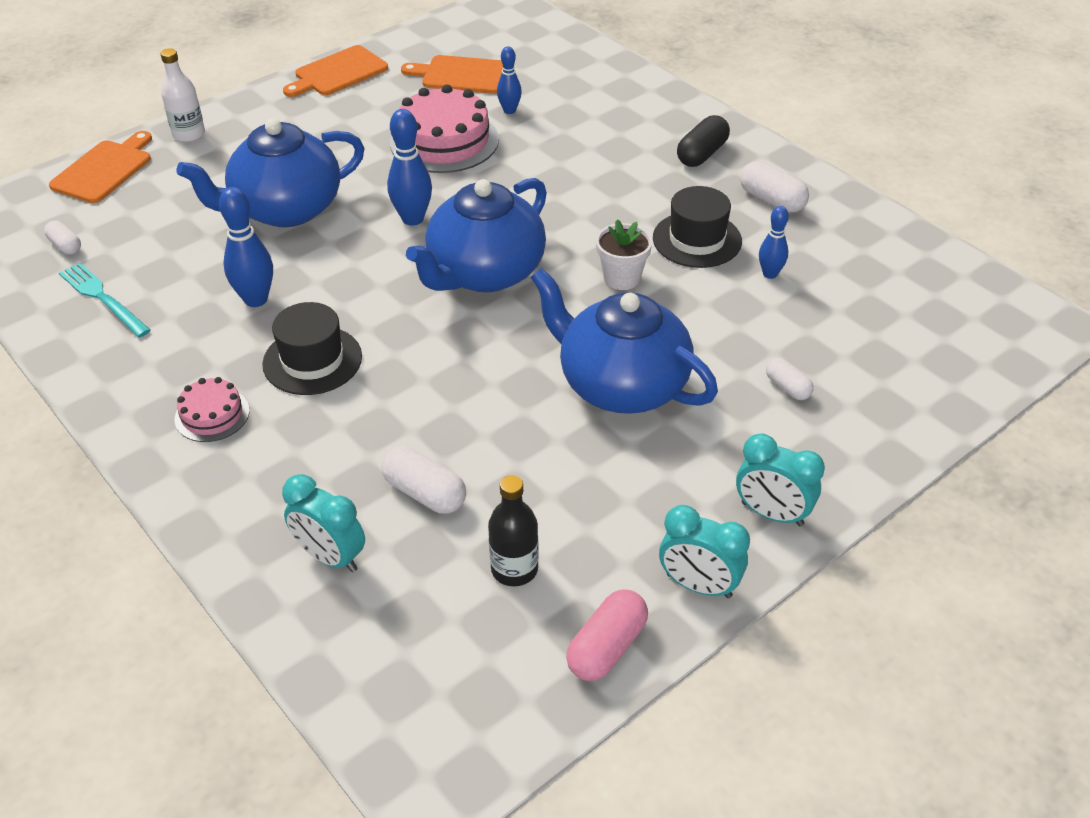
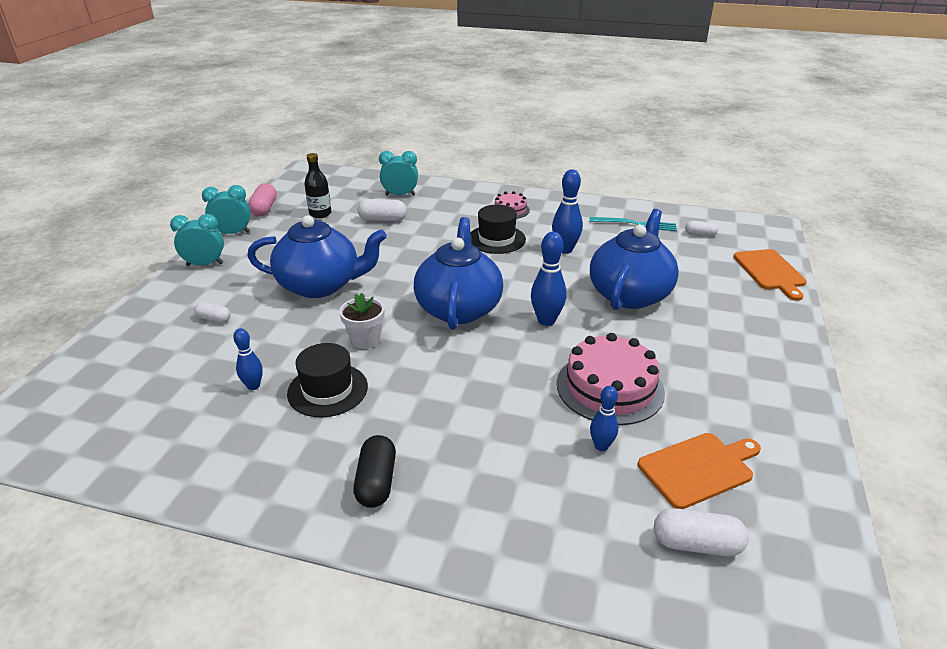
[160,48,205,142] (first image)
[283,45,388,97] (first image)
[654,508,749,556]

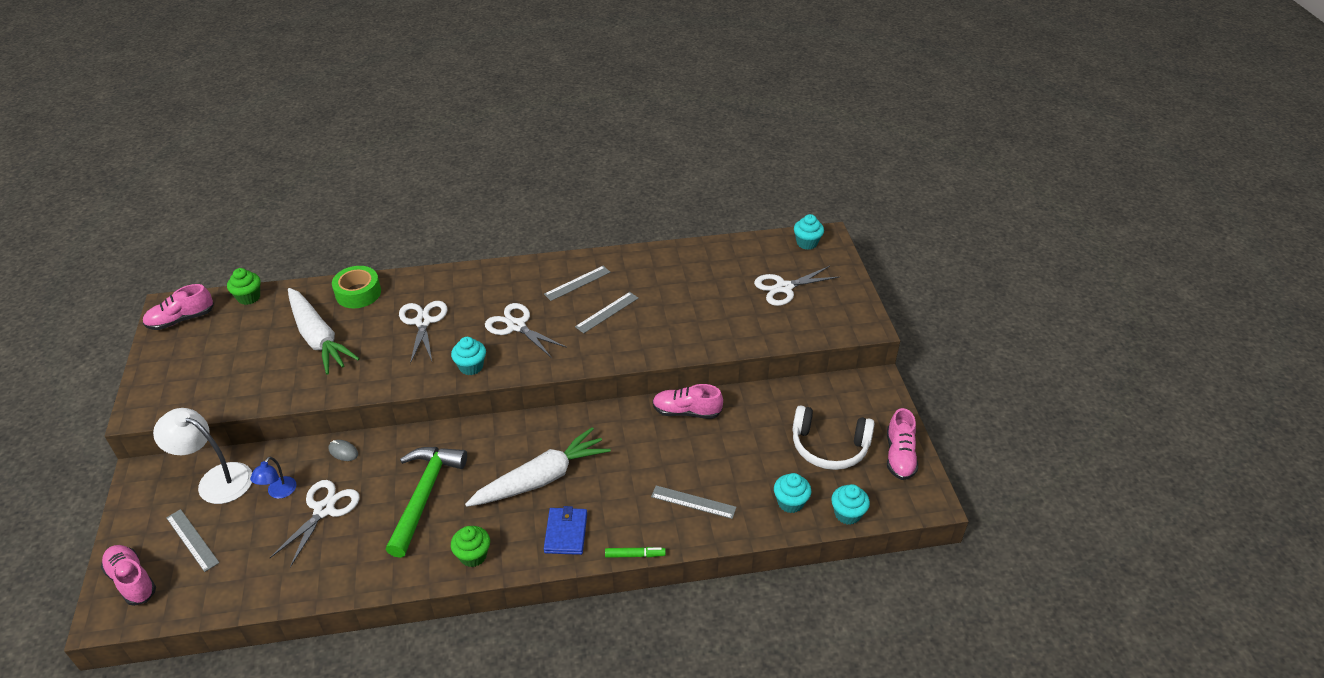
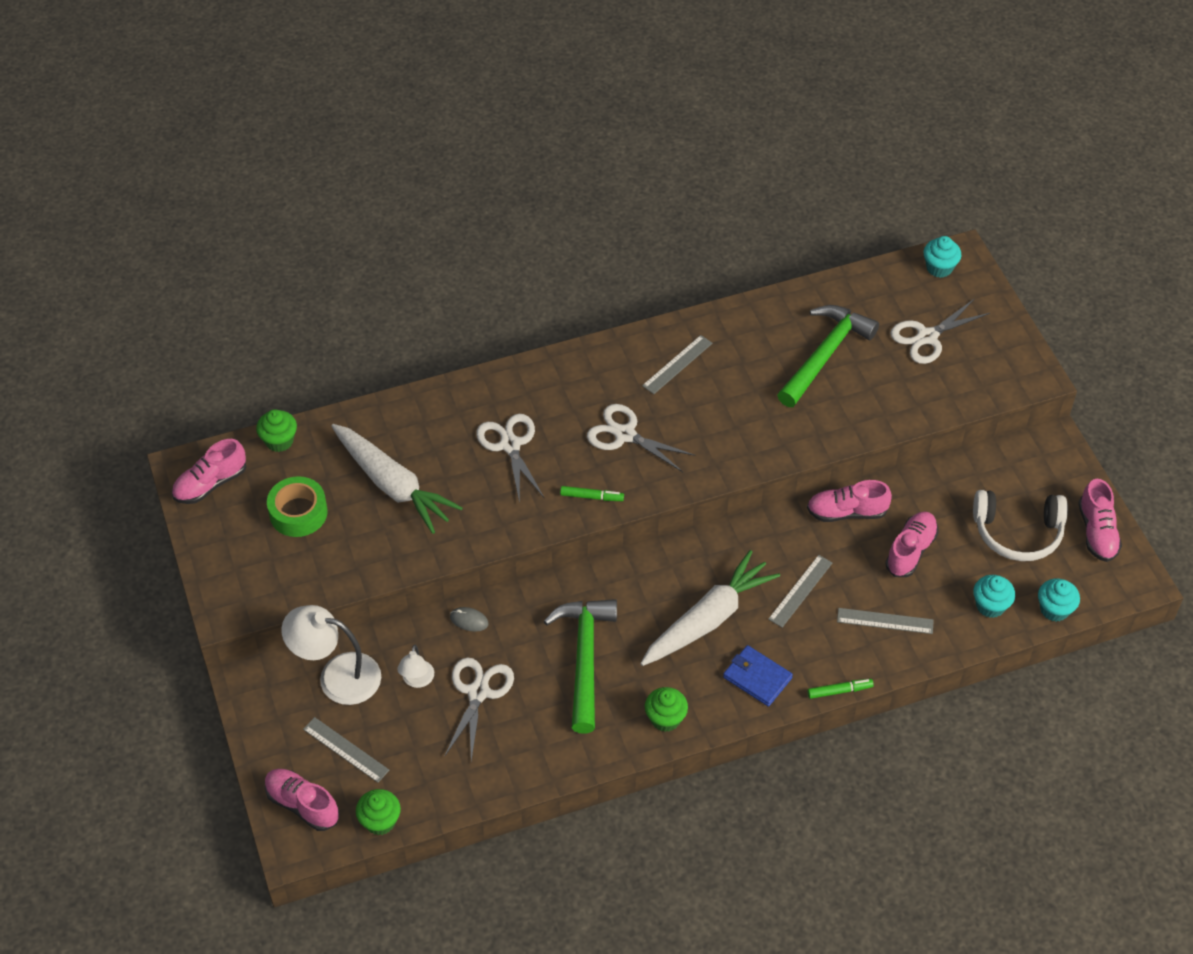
[397,645,434,688]
[267,476,327,537]
[560,486,624,501]
[723,645,793,707]
[768,555,832,628]
[356,789,401,835]
[777,305,879,407]
[885,512,938,577]

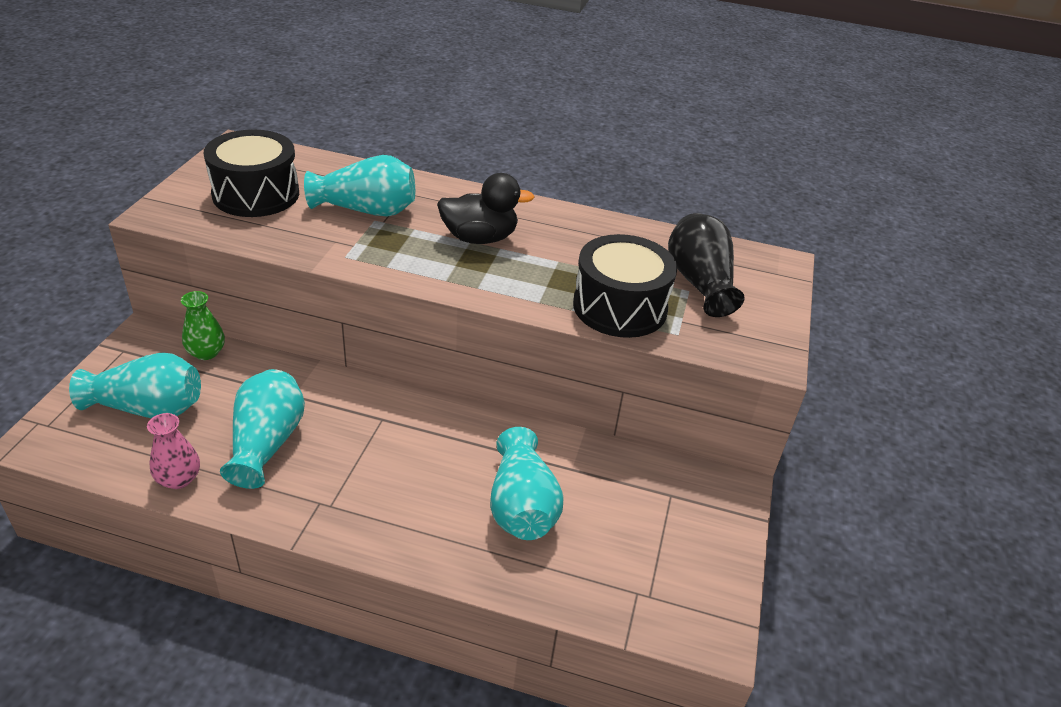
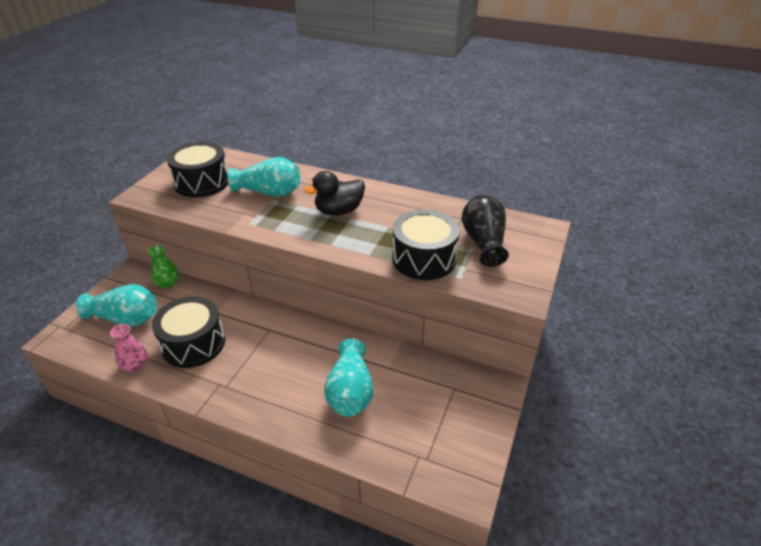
[152,296,225,368]
[304,171,365,216]

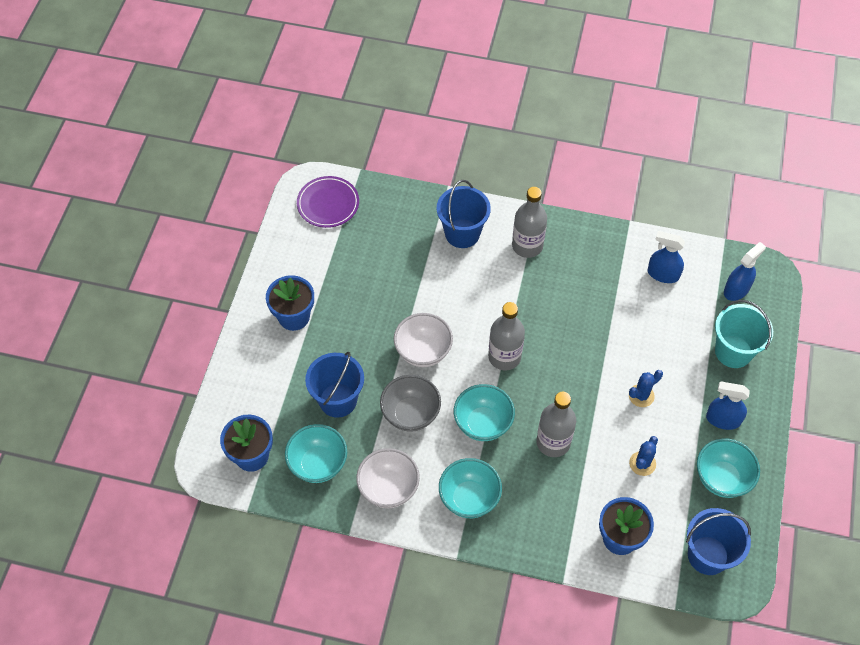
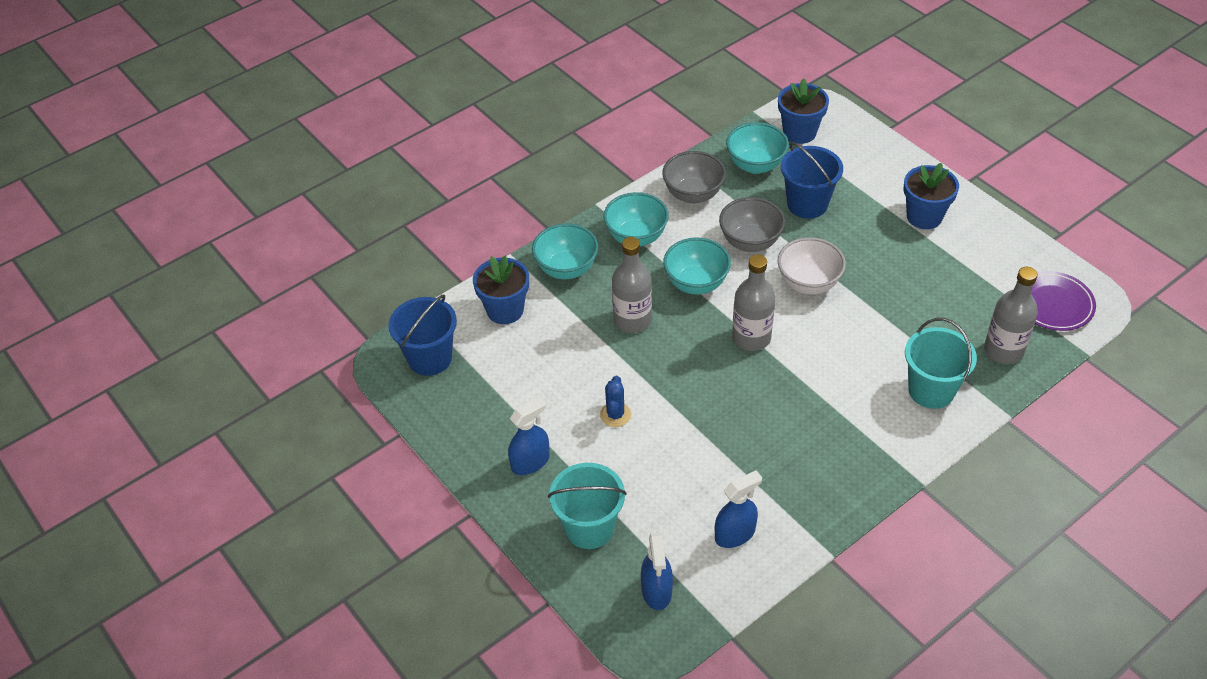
[662,151,726,203]
[905,318,977,409]
[984,267,1038,364]
[629,436,658,476] (first image)
[532,223,598,279]

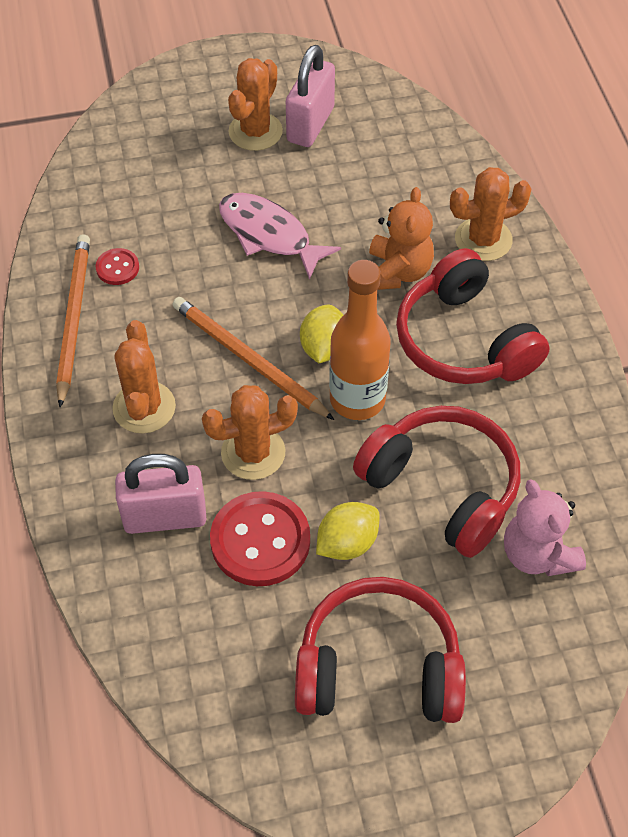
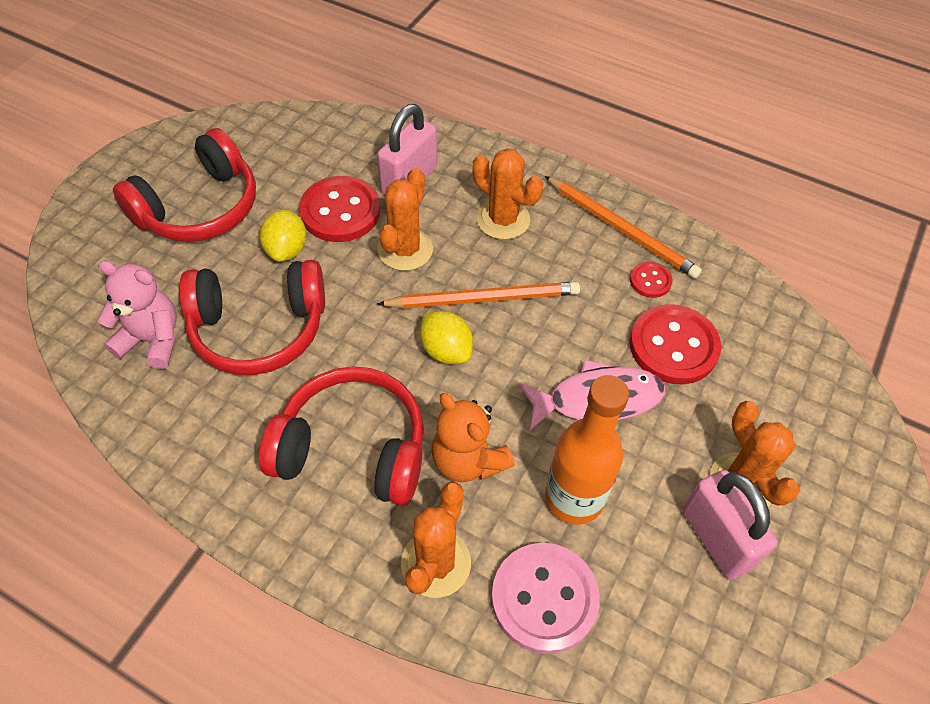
[545,375,629,525]
[491,543,600,654]
[630,304,721,385]

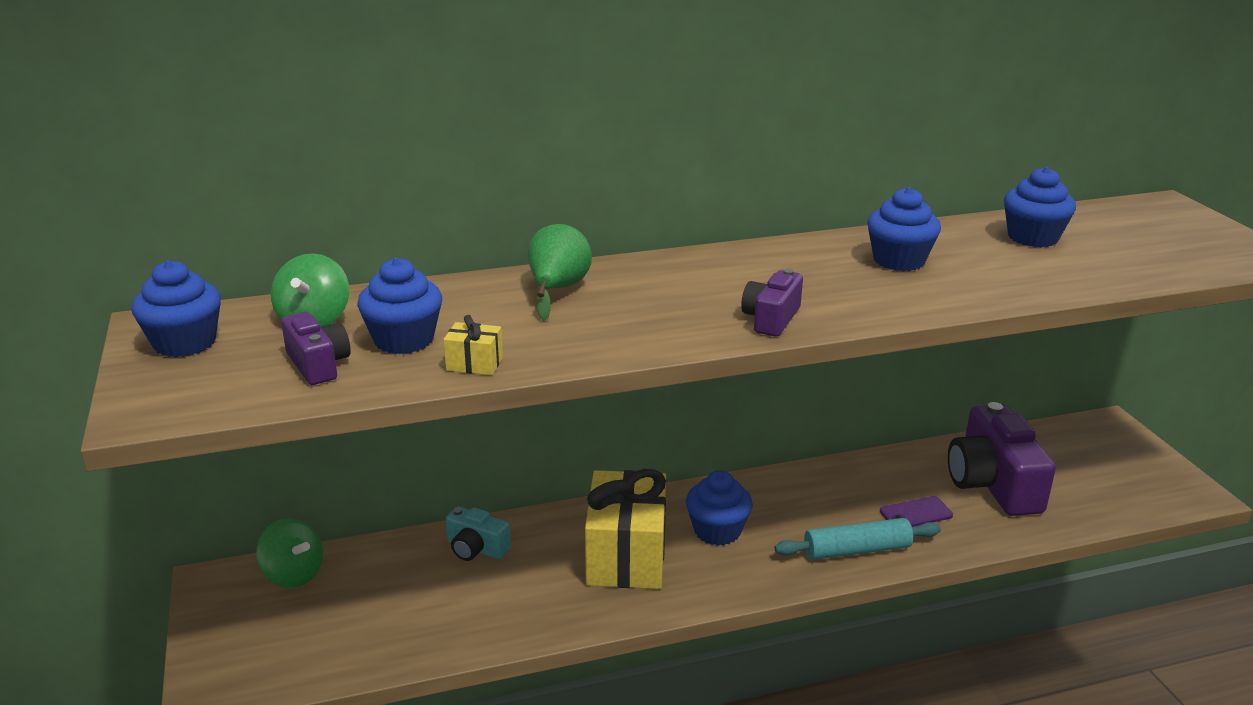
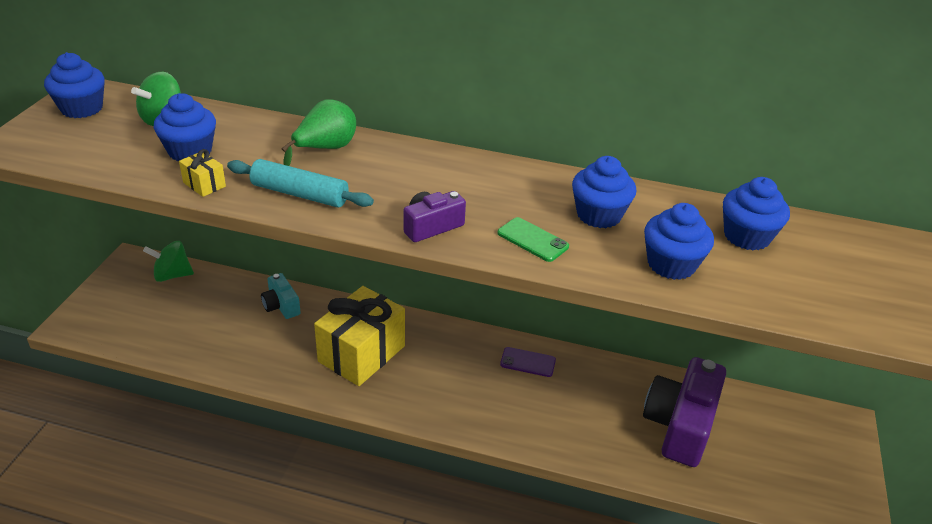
[143,241,194,282]
[281,312,351,385] (first image)
[644,203,714,280]
[227,159,374,208]
[500,347,556,377]
[497,217,569,262]

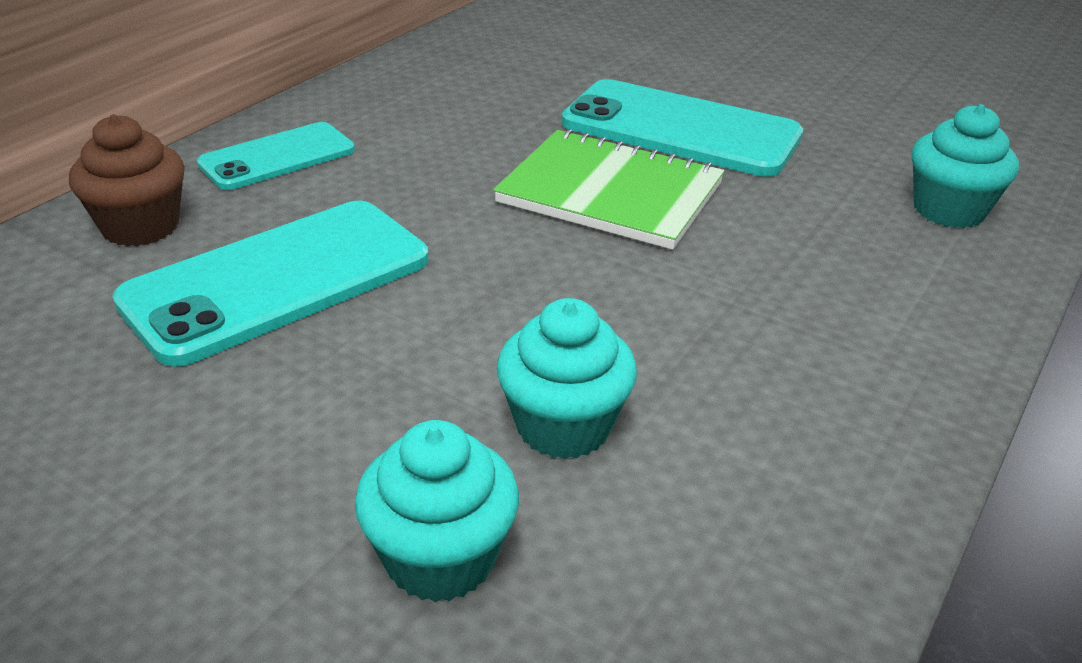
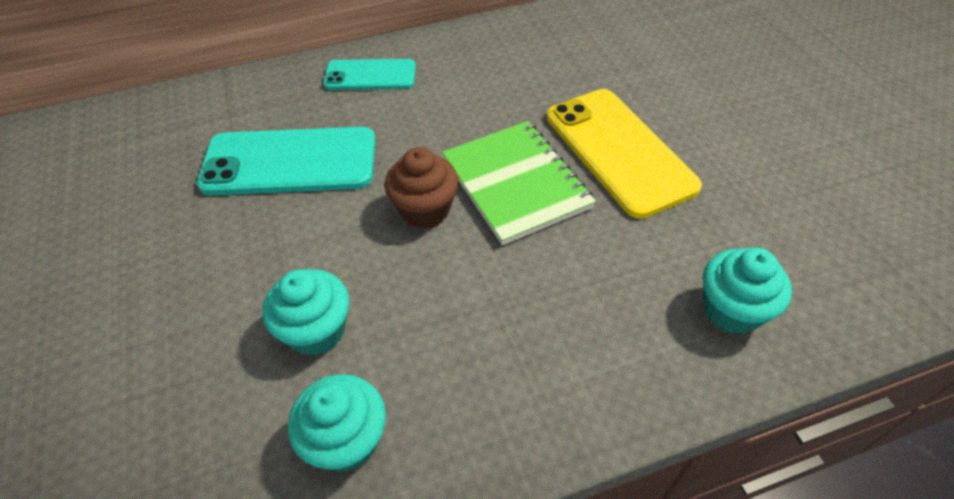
[385,147,459,229]
[288,374,386,472]
[547,89,702,219]

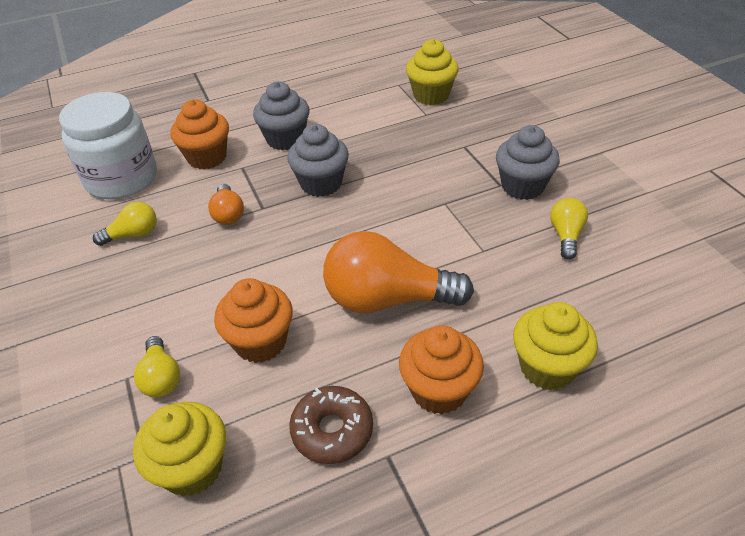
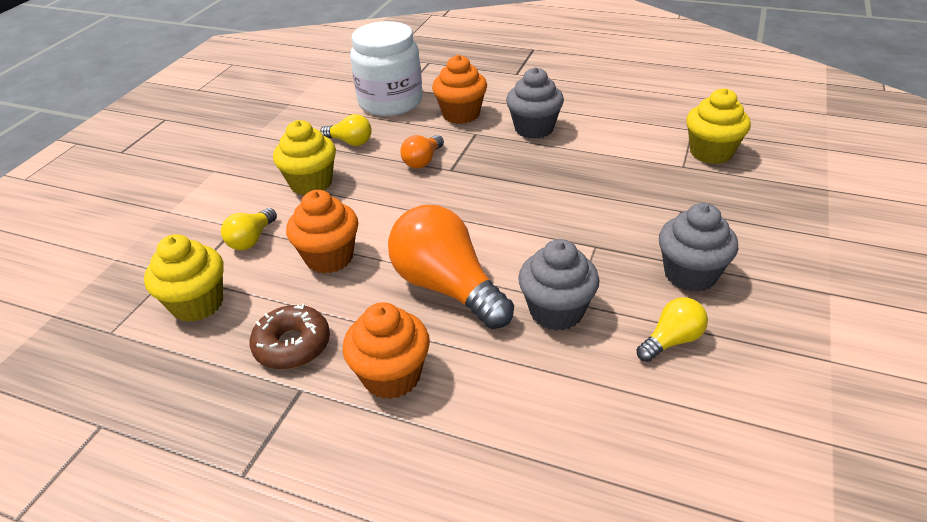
[518,239,600,331]
[273,120,336,195]

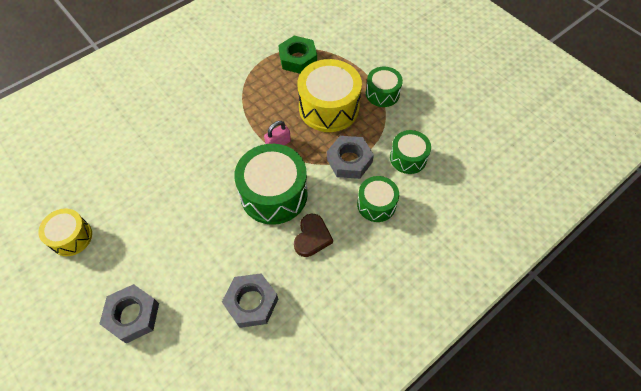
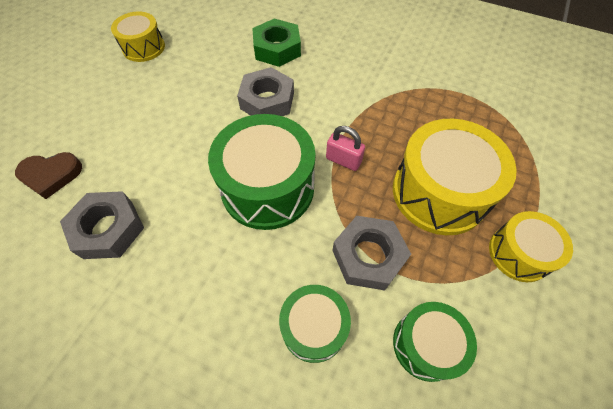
[237,67,294,116]
[252,18,301,67]
[15,152,82,199]
[489,211,573,282]

